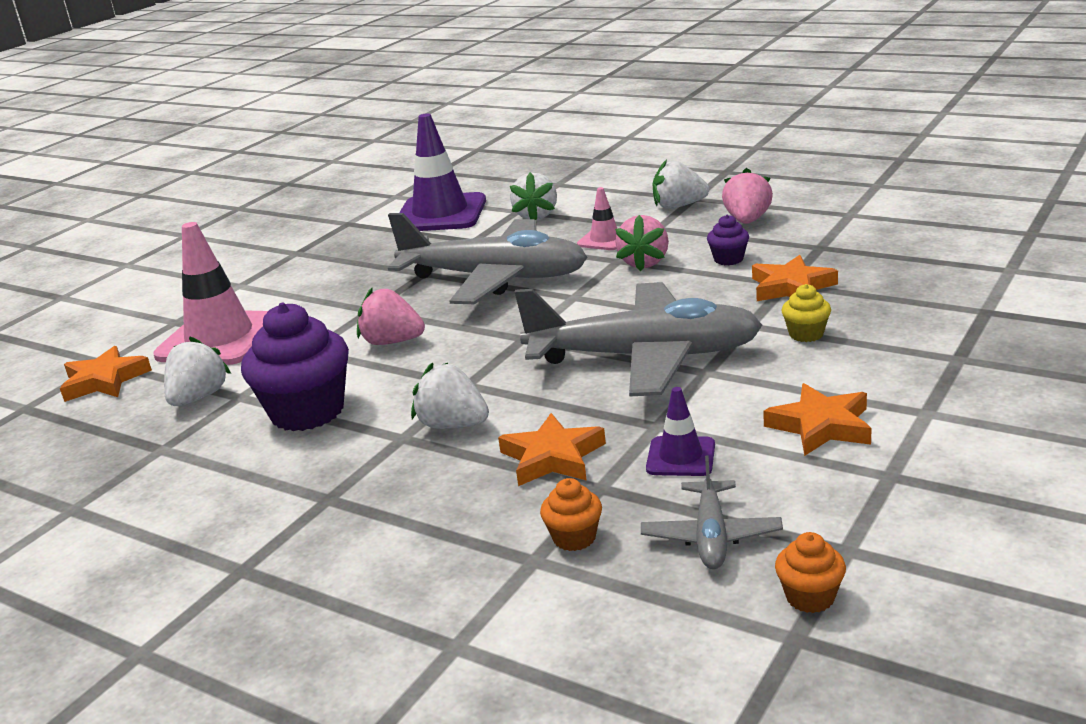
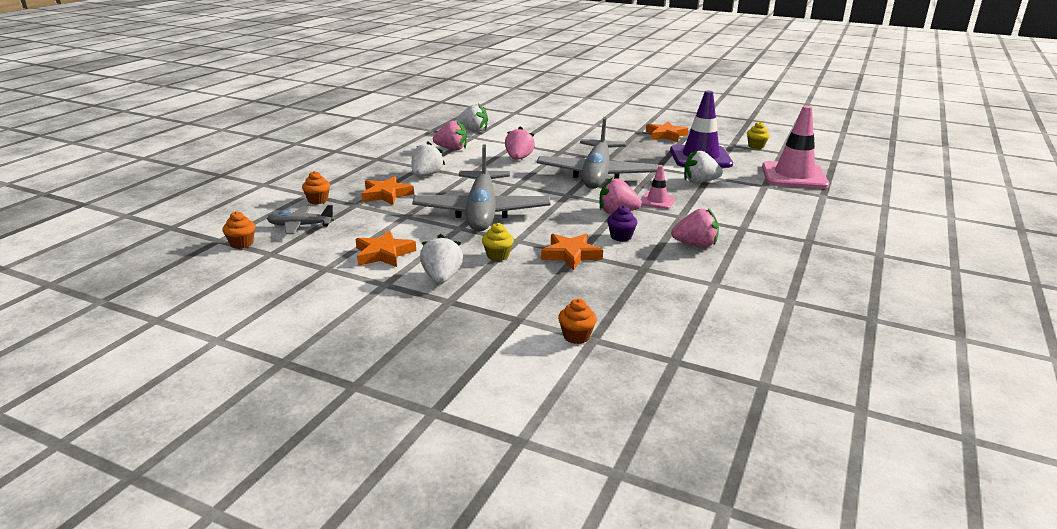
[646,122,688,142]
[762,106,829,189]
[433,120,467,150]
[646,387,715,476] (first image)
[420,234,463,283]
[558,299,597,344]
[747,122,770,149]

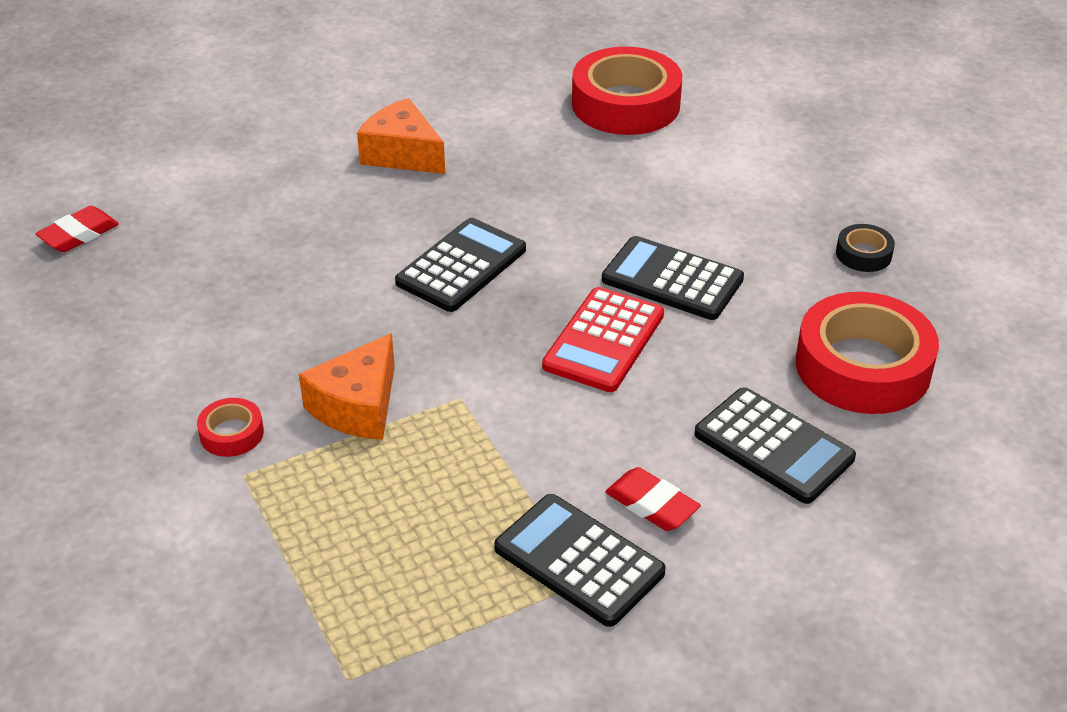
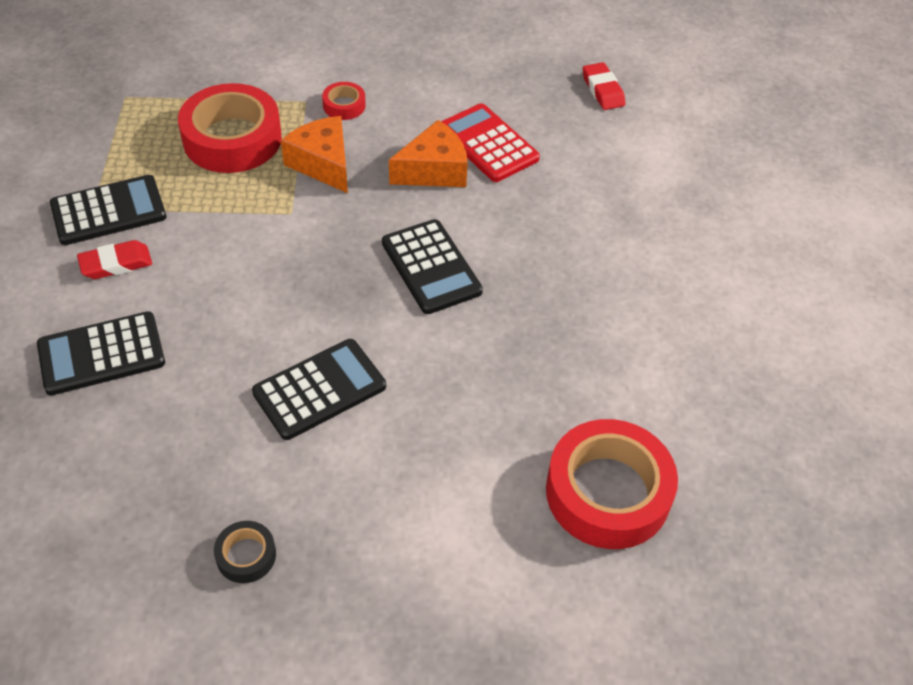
[389,120,468,187]
[441,103,540,182]
[178,83,282,173]

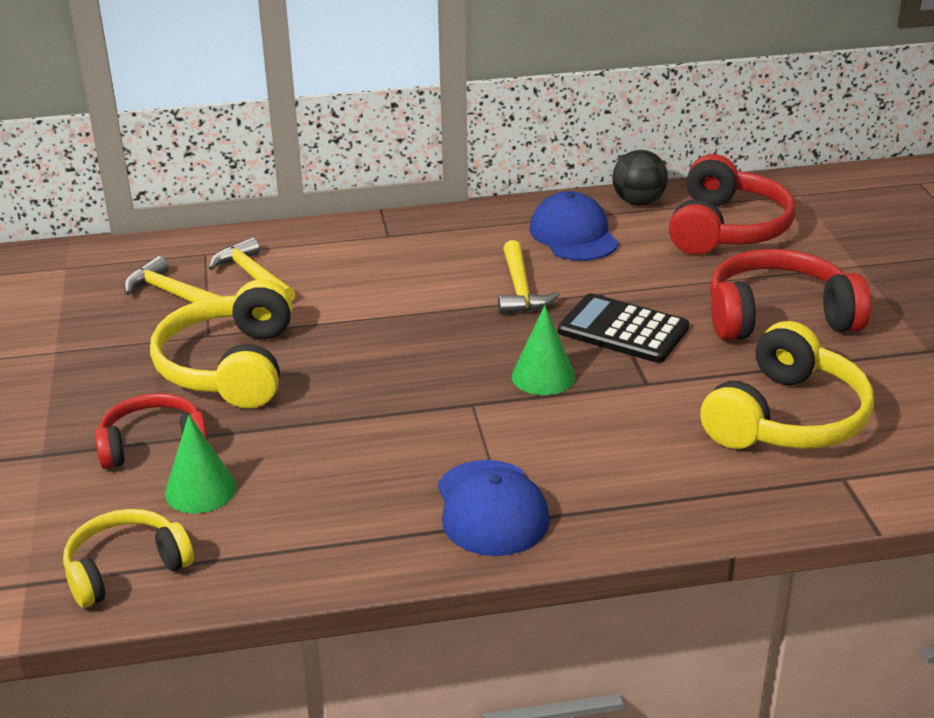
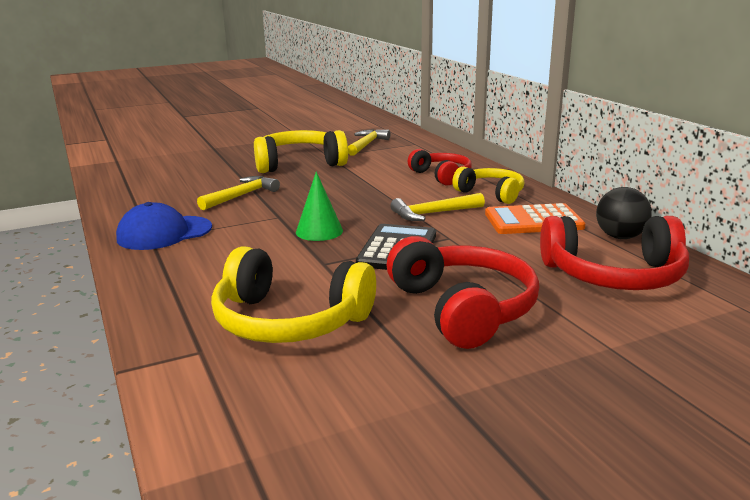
[452,166,525,204]
[407,149,472,186]
[165,415,236,513] (first image)
[197,176,280,210]
[485,203,586,234]

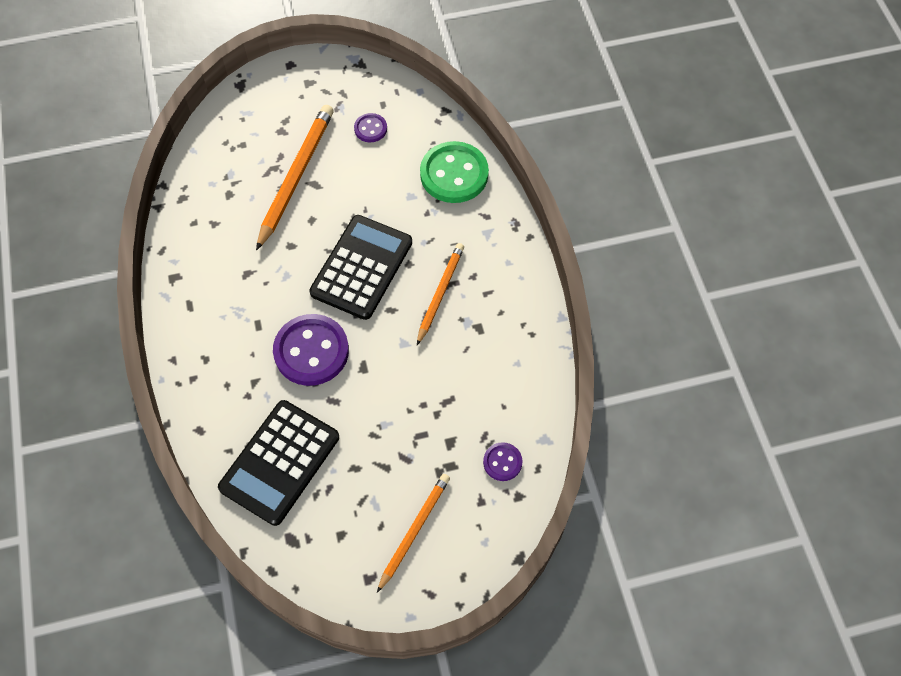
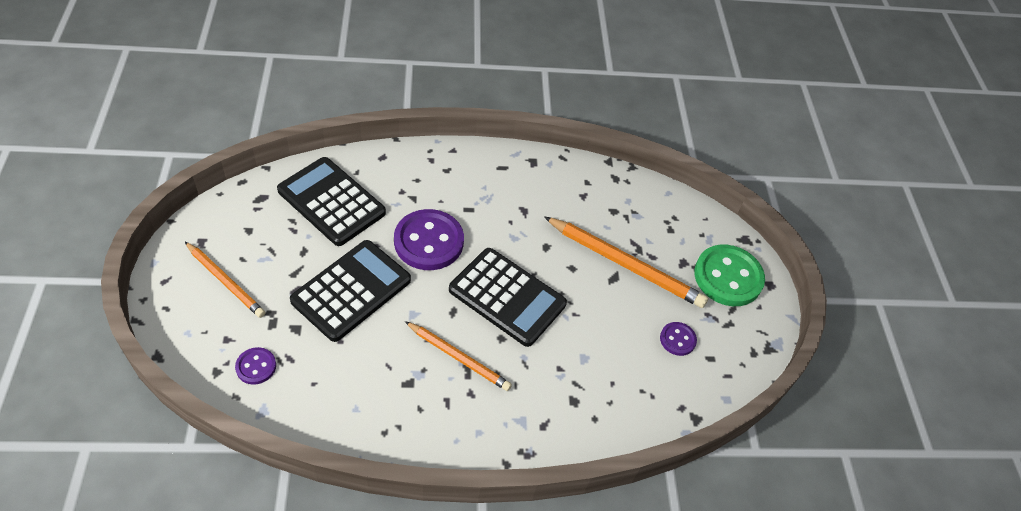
[694,245,765,306]
[290,240,411,342]

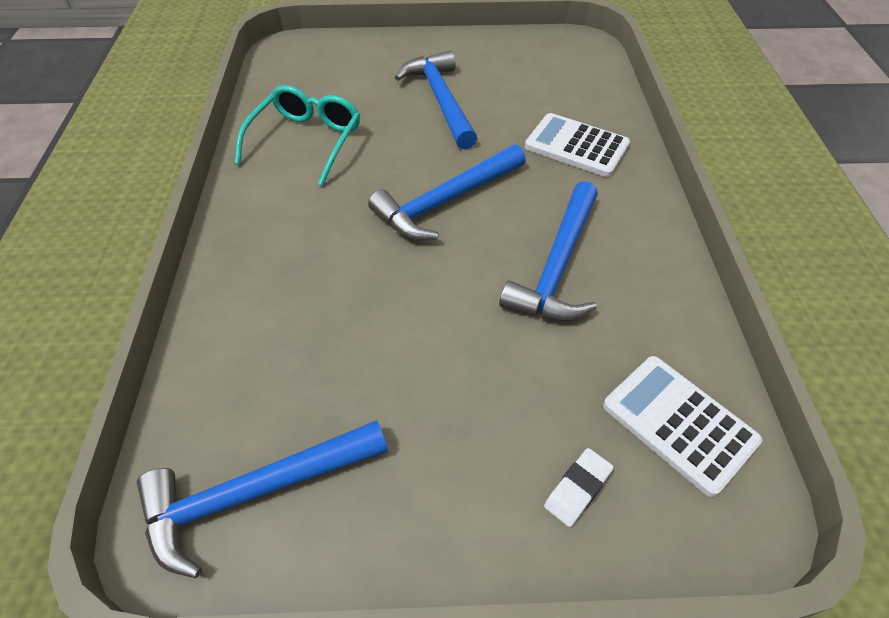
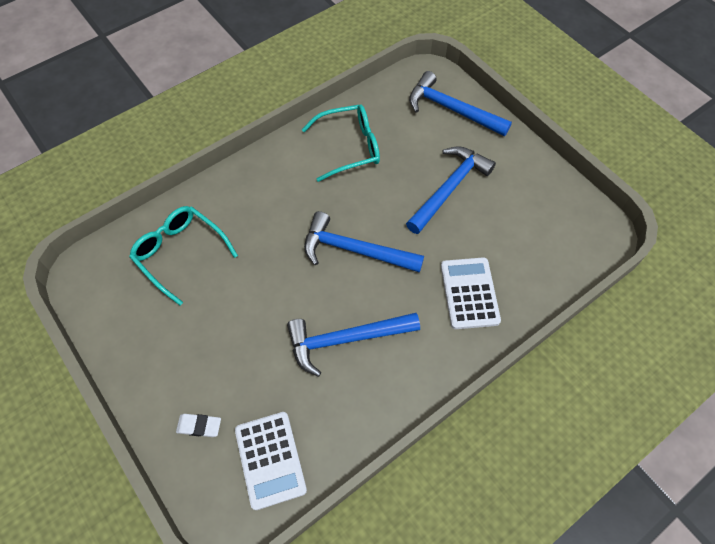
[409,71,512,136]
[235,412,307,510]
[129,206,238,306]

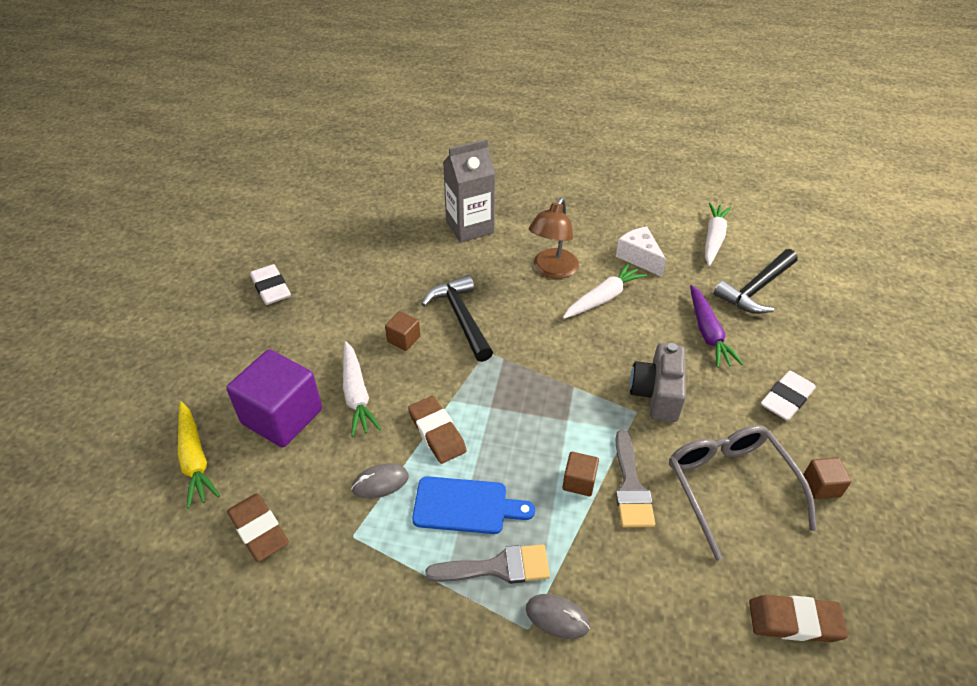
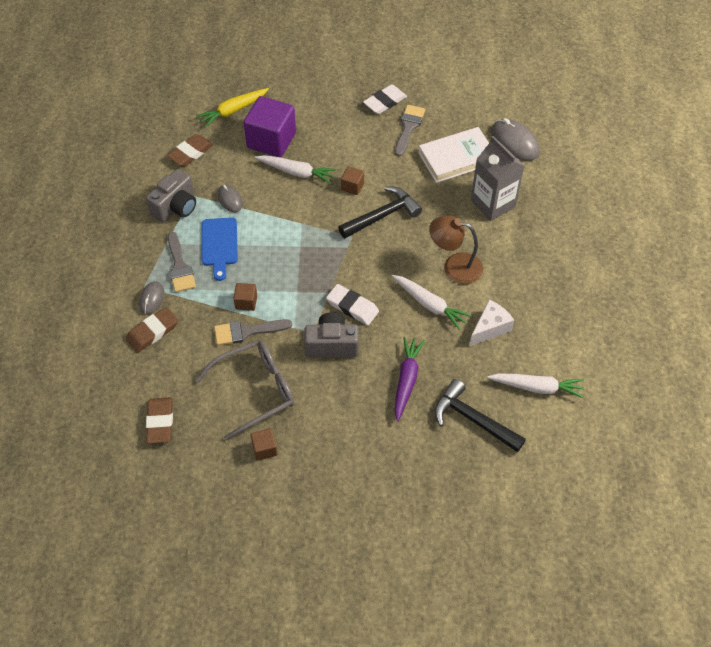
[255,155,336,184]
[126,307,178,353]
[394,337,425,421]
[326,284,379,325]
[146,169,196,222]
[395,105,425,156]
[418,127,489,183]
[491,118,540,161]

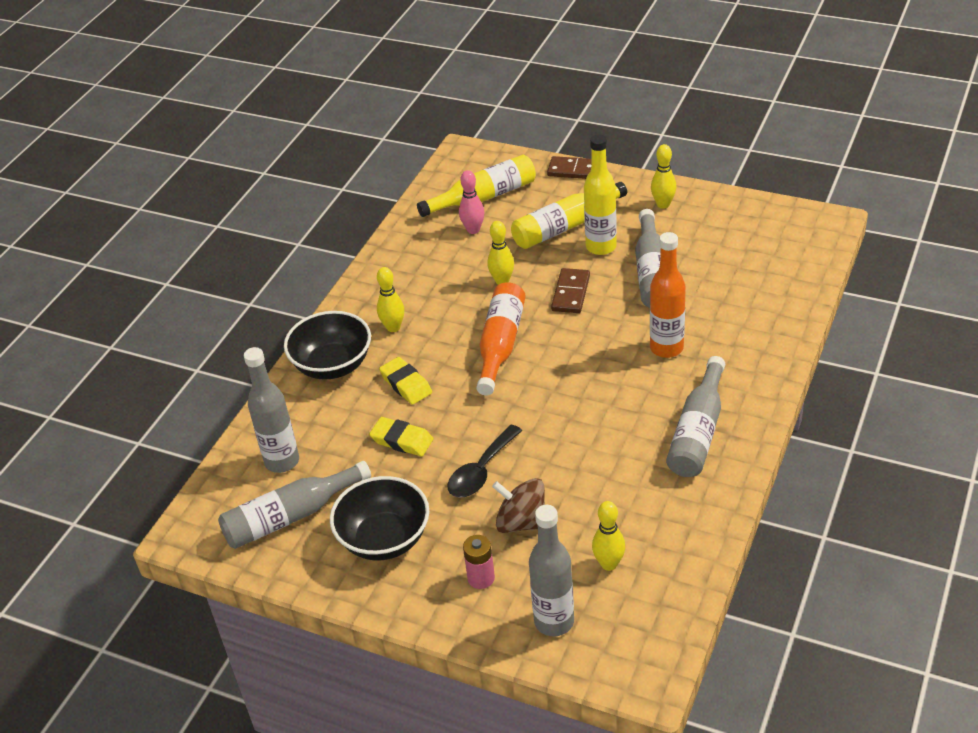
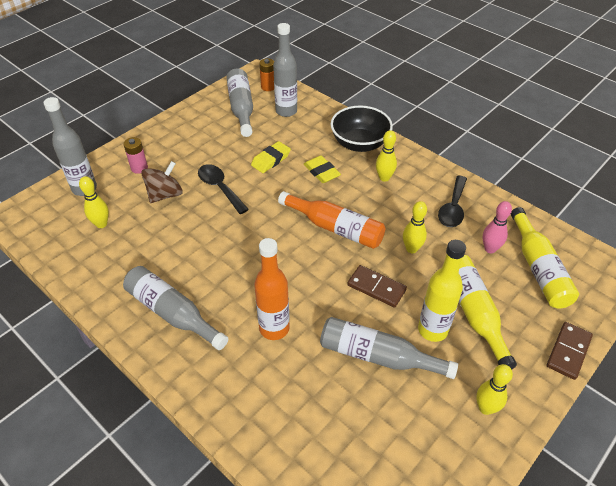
[330,476,429,561] (first image)
[304,155,341,183]
[259,58,274,91]
[438,176,467,227]

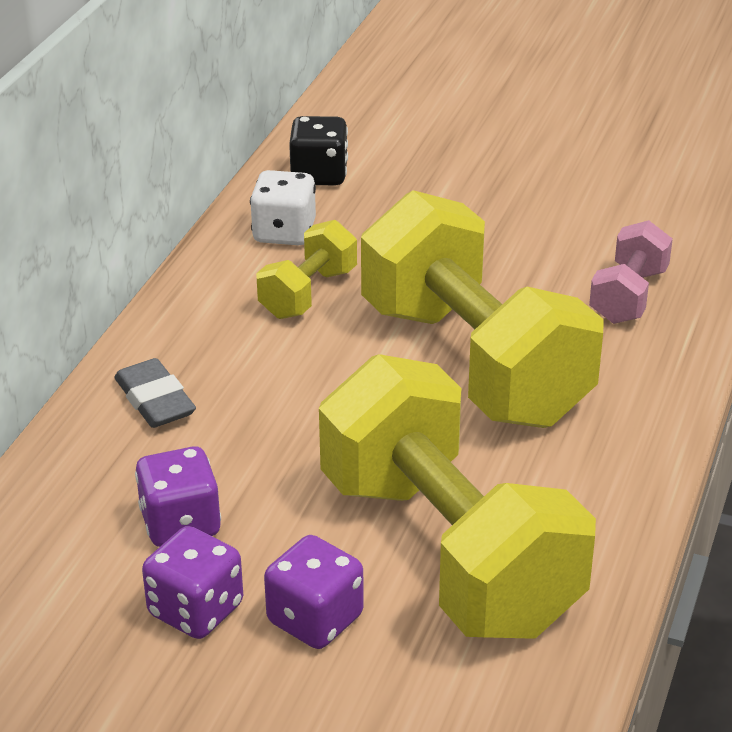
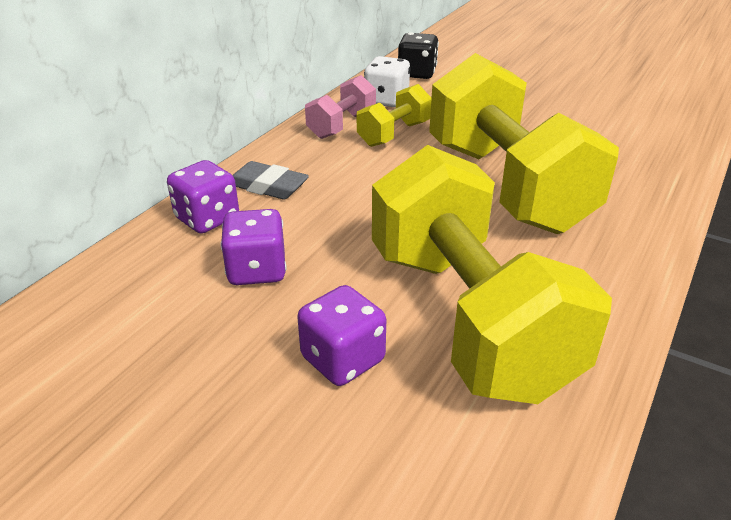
[232,161,309,199]
[167,160,239,233]
[305,75,376,139]

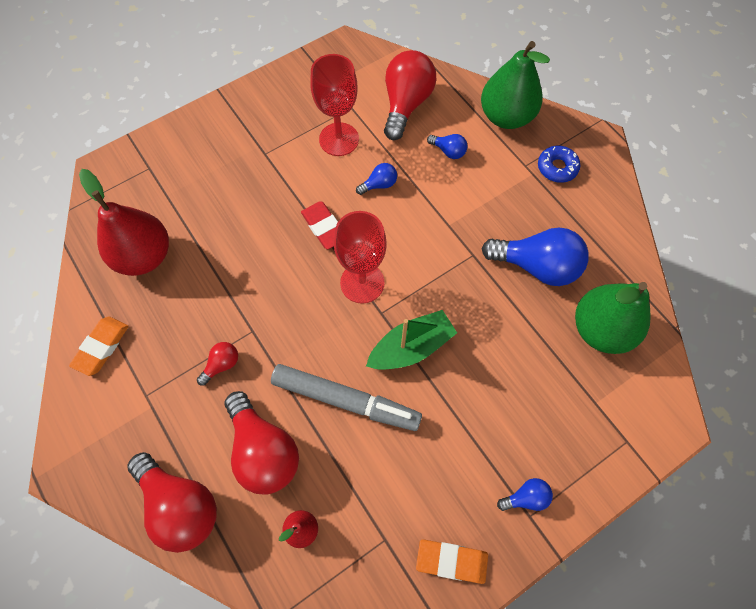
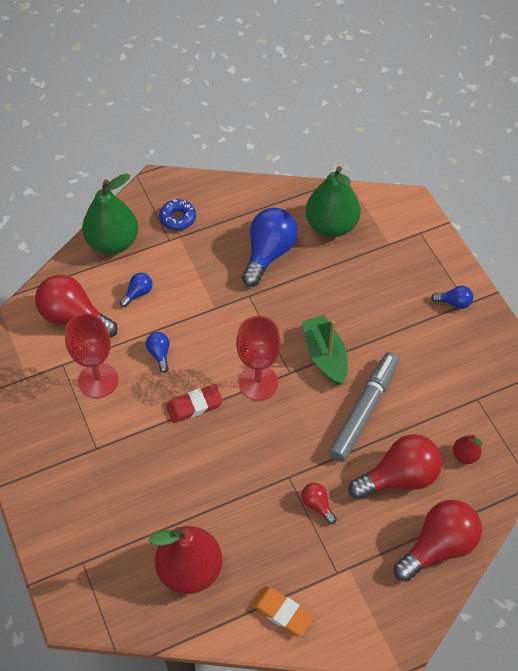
[416,539,488,584] (first image)
[431,286,473,309]

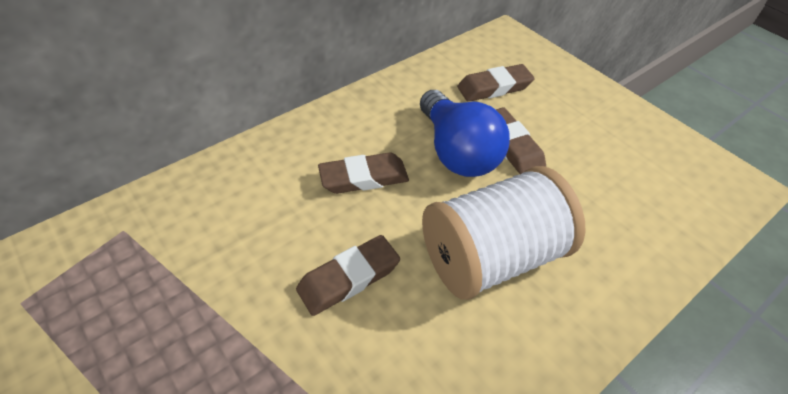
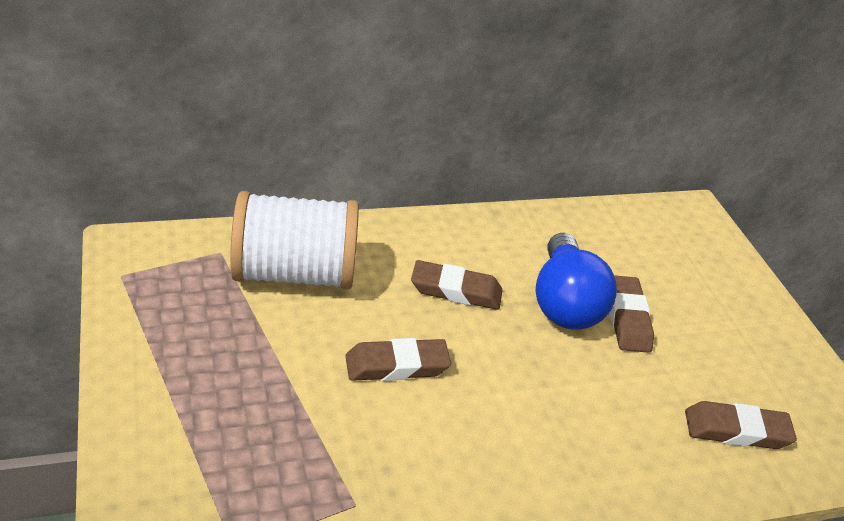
[230,191,359,289]
[685,401,797,449]

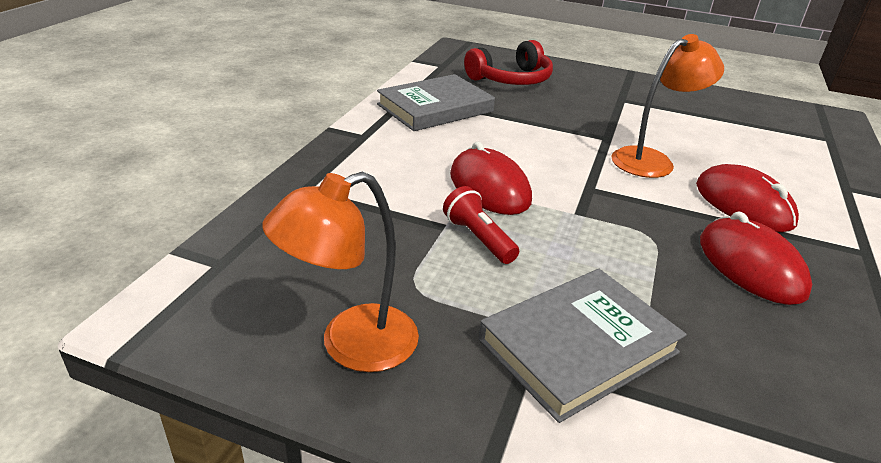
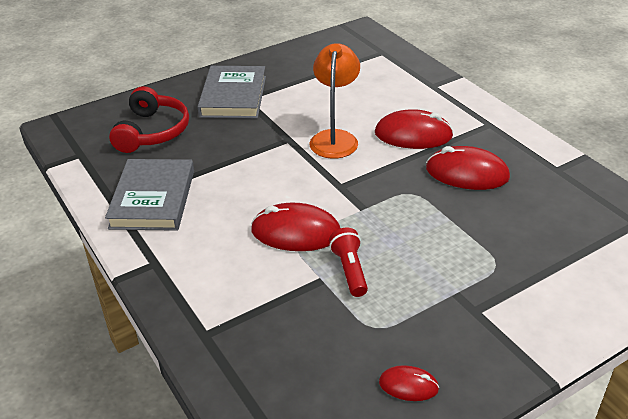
[379,365,440,401]
[329,228,368,297]
[197,66,266,119]

